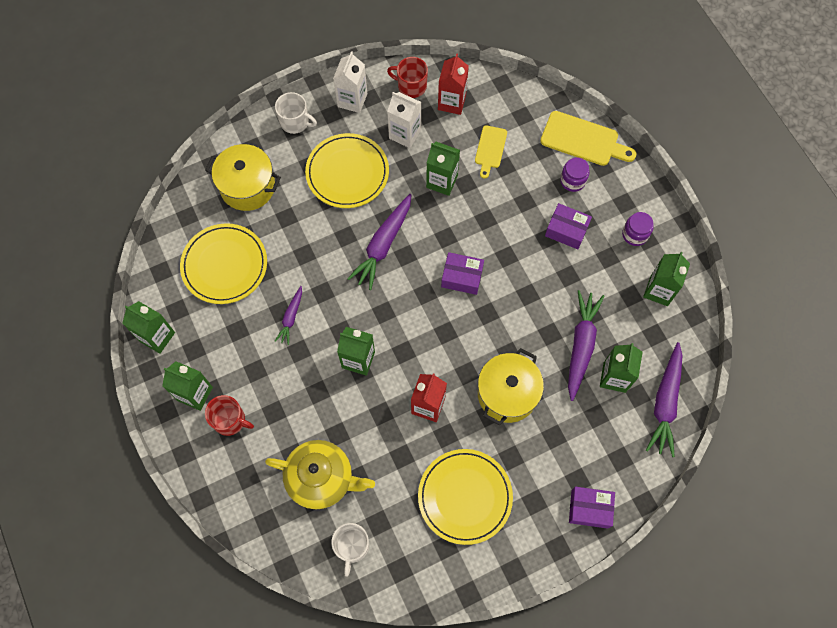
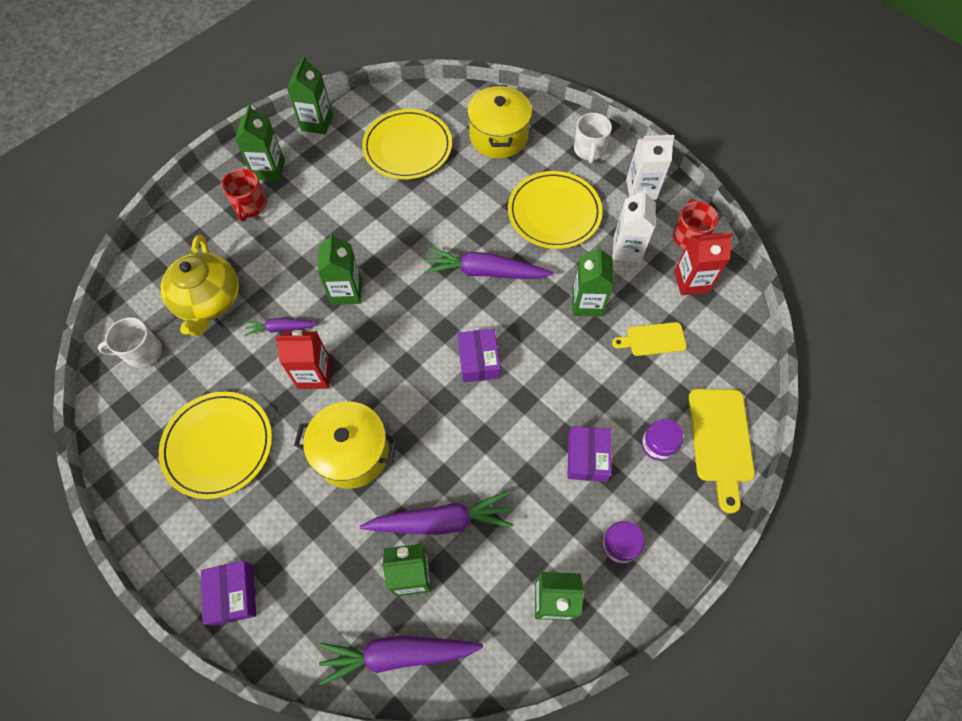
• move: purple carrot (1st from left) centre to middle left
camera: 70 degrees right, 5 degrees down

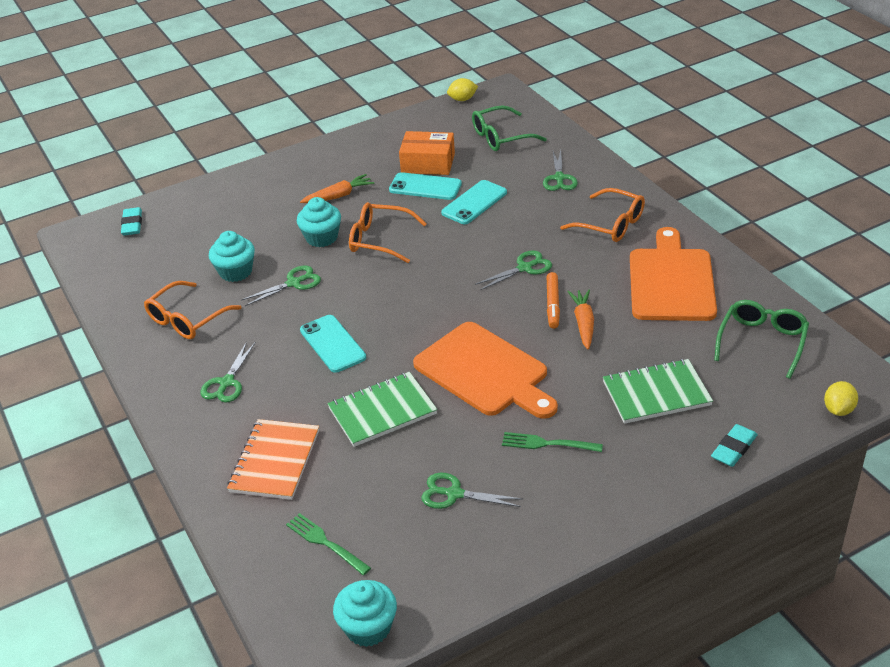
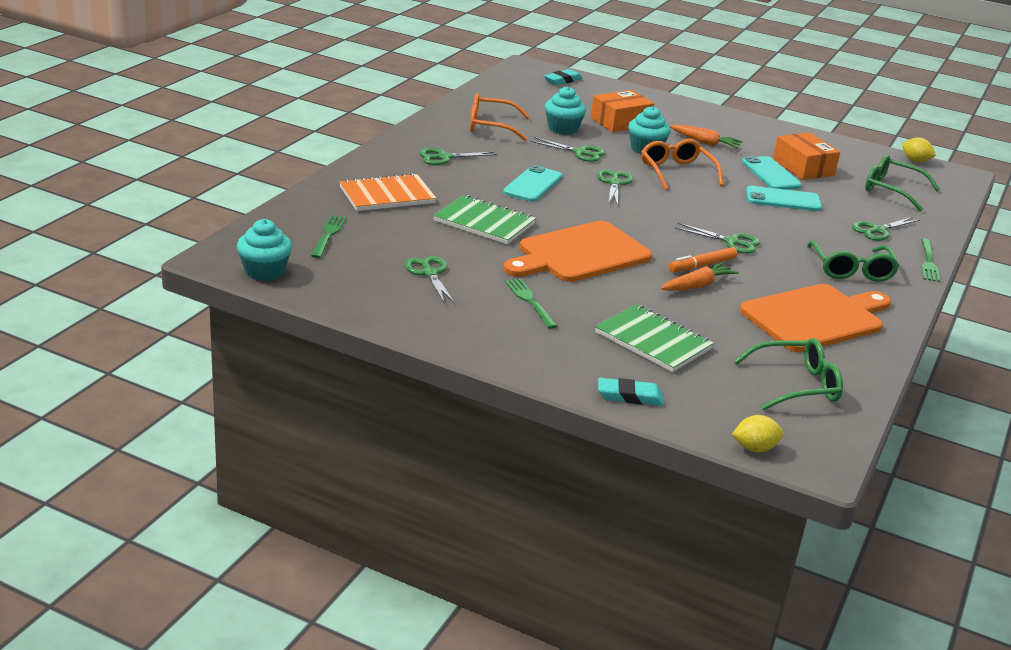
• recolor: orange glasses (3rd from left) top right to green glasses (2nd from left) middle right
• rotate: orange cutting board (1st from left) centre = centre 45 degrees clockwise
• insert: orange box (1st from left) top centre
• insert: green scissors (4th from left) top centre
• insert: green fork (3rd from left) middle right
camera: 50 degrees right, 10 degrees down

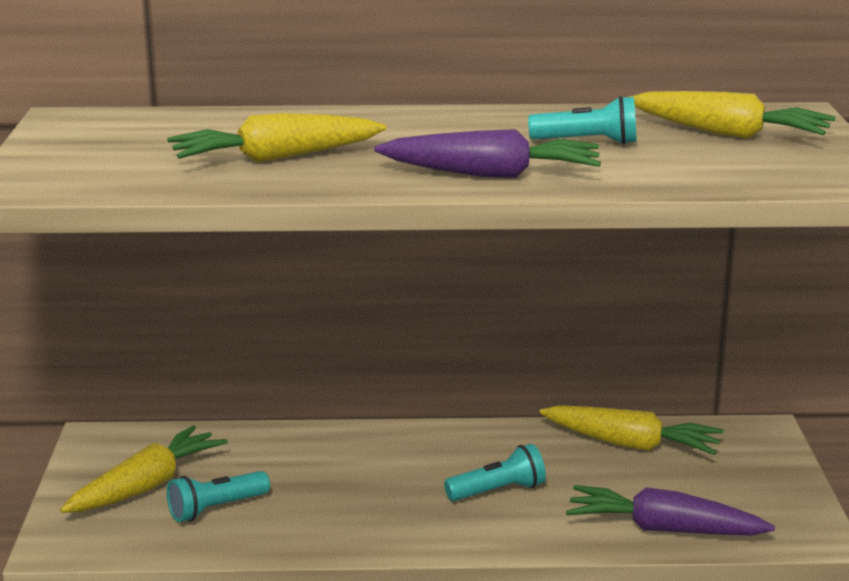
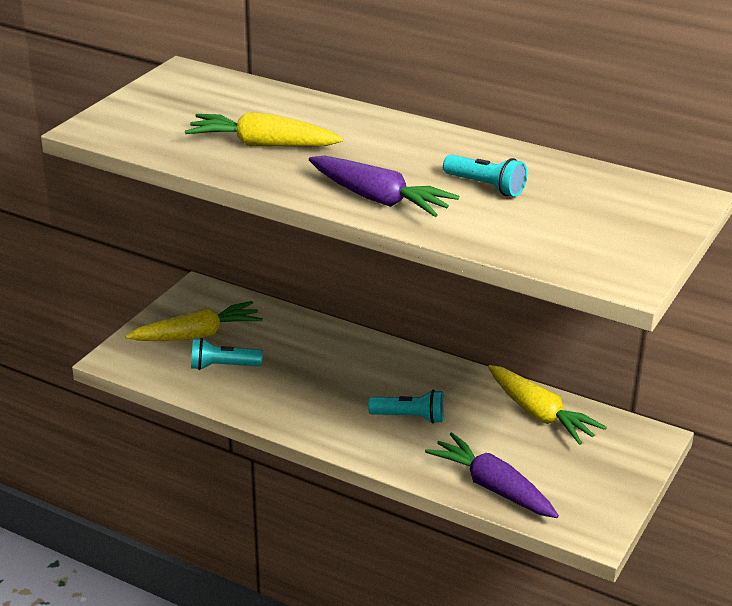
• delete: yellow carrot (4th from left) top right
camera: 30 degrees right, 10 degrees up

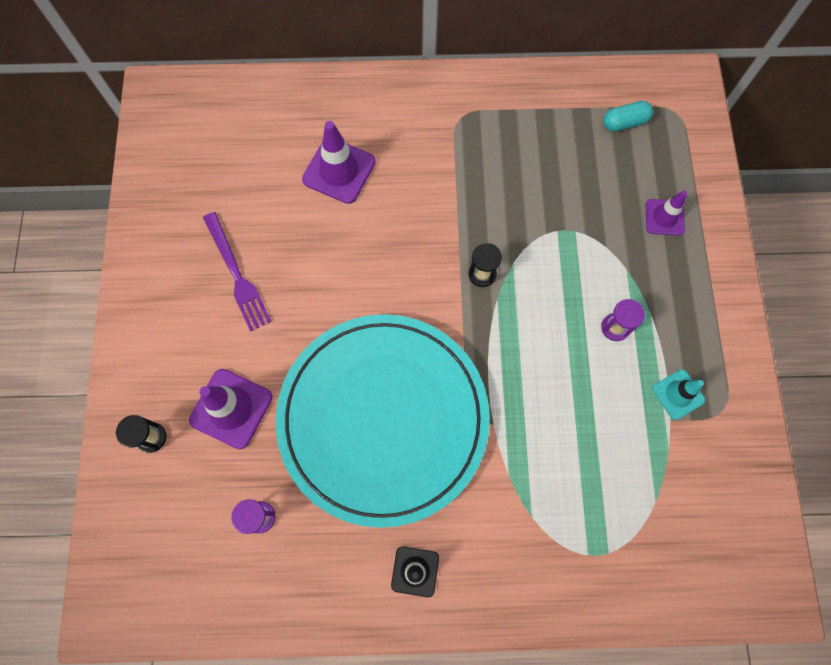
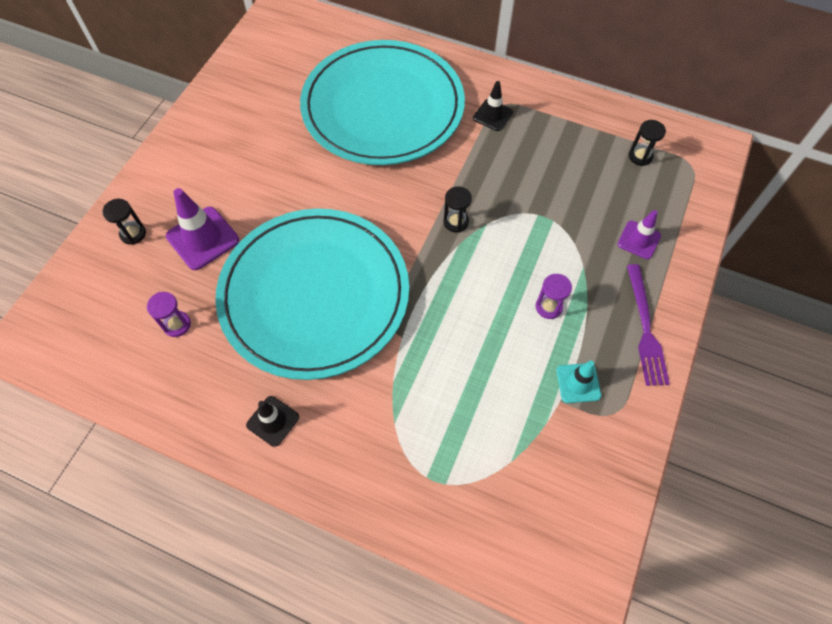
• replace: turquoise capsule top right to black hourglass (3rd from left) top right
• replace: purple traffic cone (2nd from left) top centre to turquoise plate (2nd from left) top centre
• move: purple fork middle left to middle right
• insert: black traffic cone (2nd from left) top centre
camera: 25 degrees right, 10 degrees down

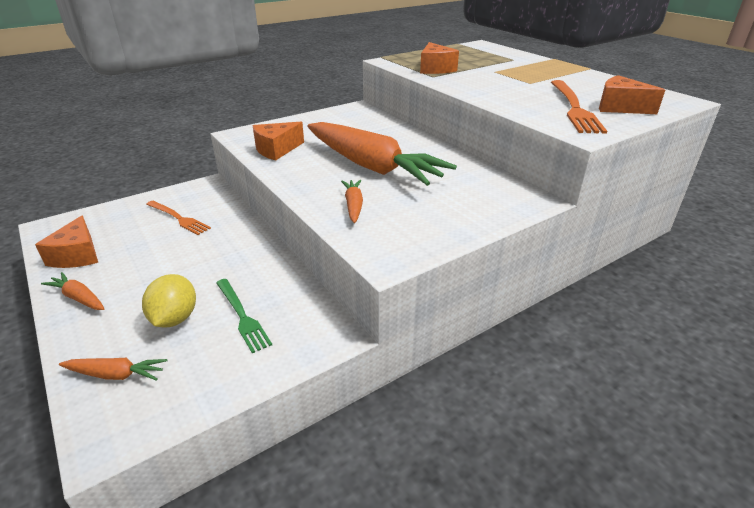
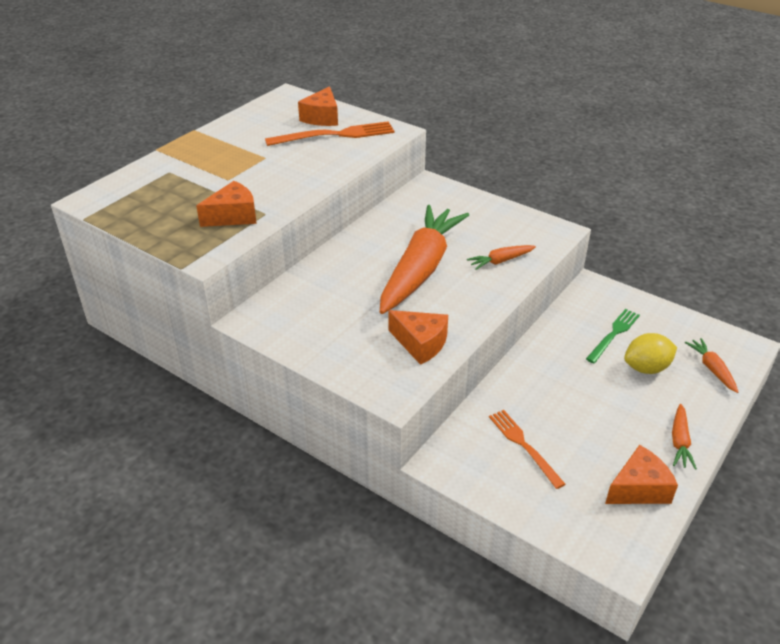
• rotate: orange fork (1st from left in the first image) middle left = bottom right 45 degrees counterclockwise
camera: 110 degrees left, 5 degrees up

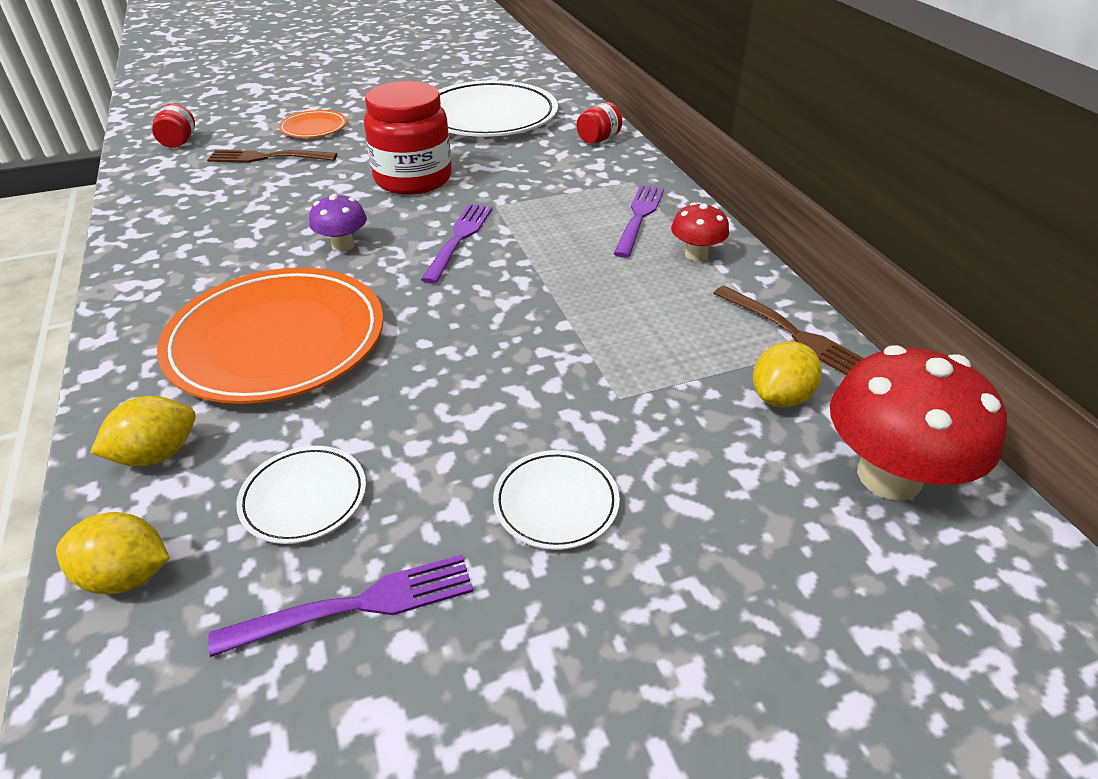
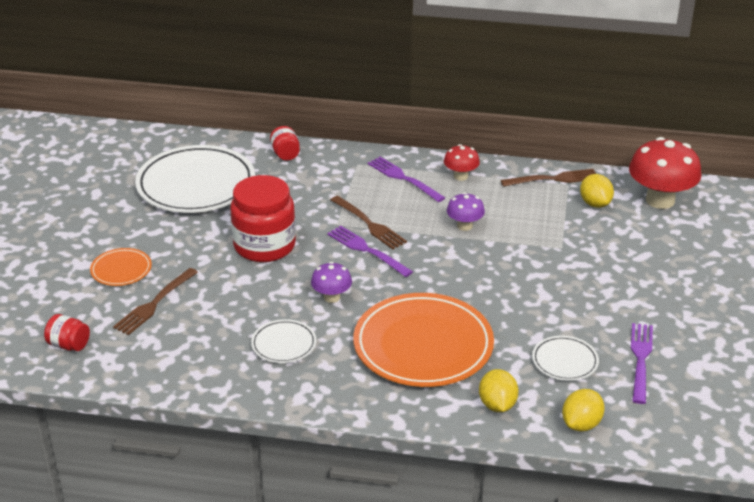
• move: white plate (3rd from left in the first image) centre to white plate (2nd from left) bottom centre
• insert: purple mushroom (2nd from left) centre
• insert: brown fork (2nd from left) centre
camera: 60 degrees left, 5 degrees down

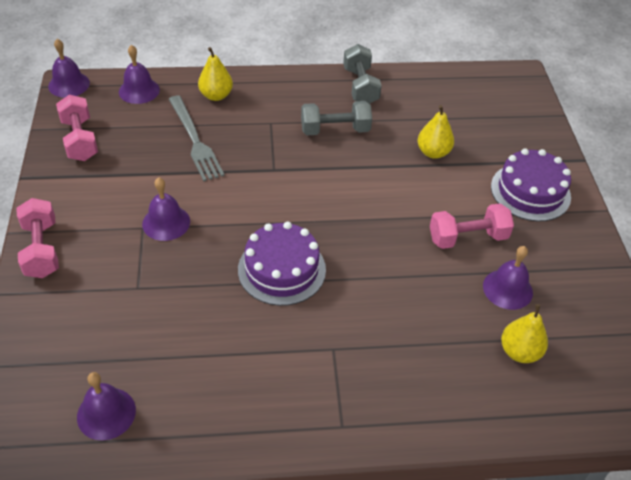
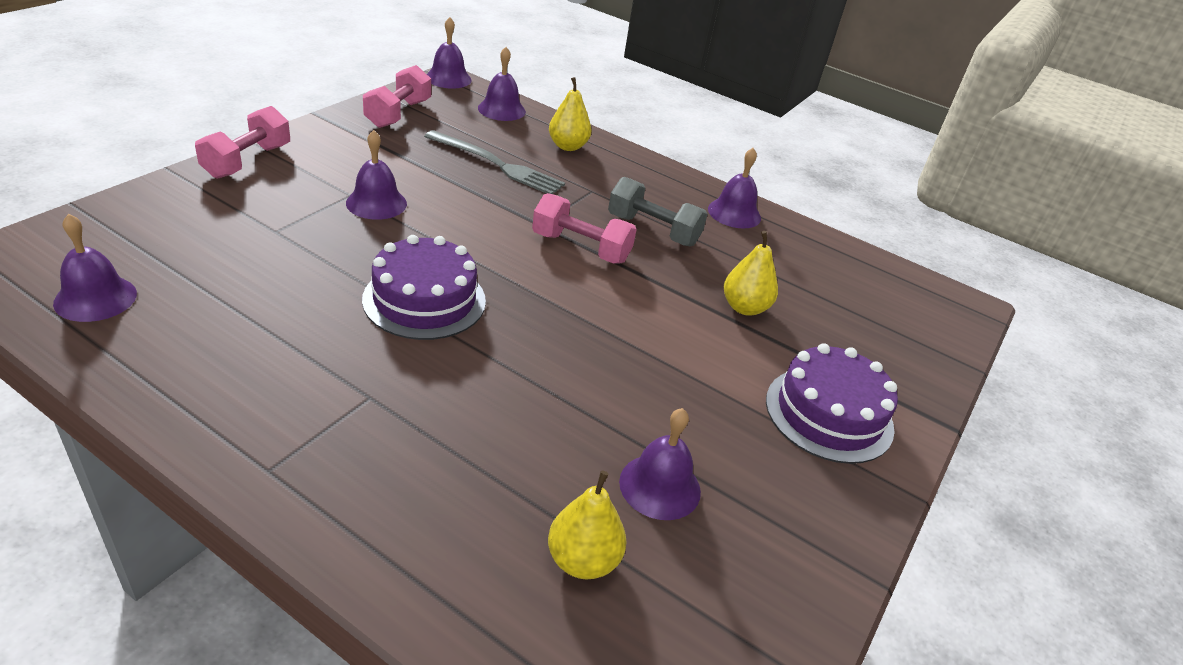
• replace: grey dumbbell (2nd from left) top centre to purple bell (6th from left) top centre
• rotate: grey fork top left = top centre 75 degrees counterclockwise
• move: pink dumbbell (3rd from left) middle right to centre
camera: 35 degrees right, 10 degrees down

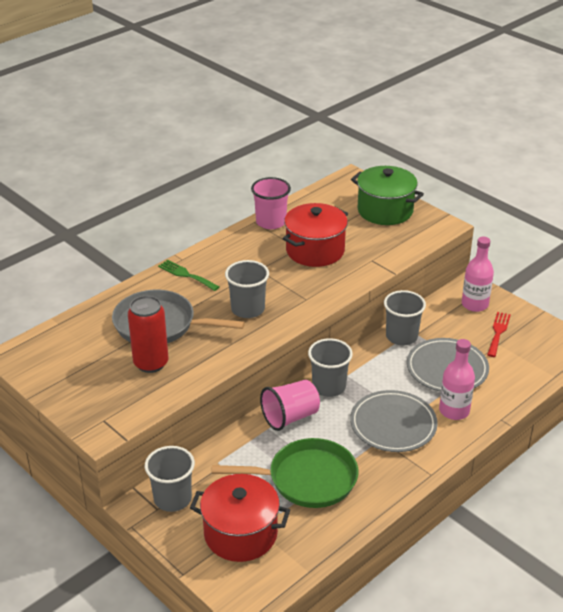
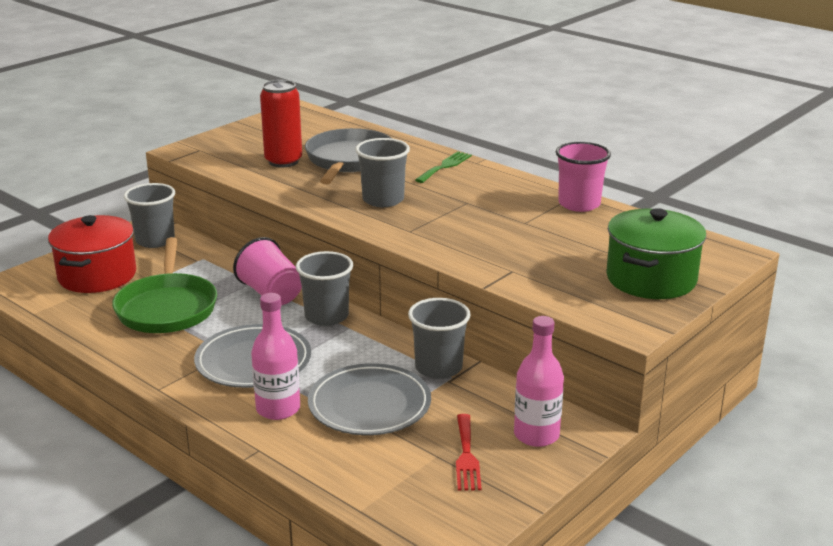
• delete: red pot (2nd from left) centre
• rotate: red fork middle right = bottom centre 75 degrees clockwise
camera: 85 degrees right, 10 degrees down

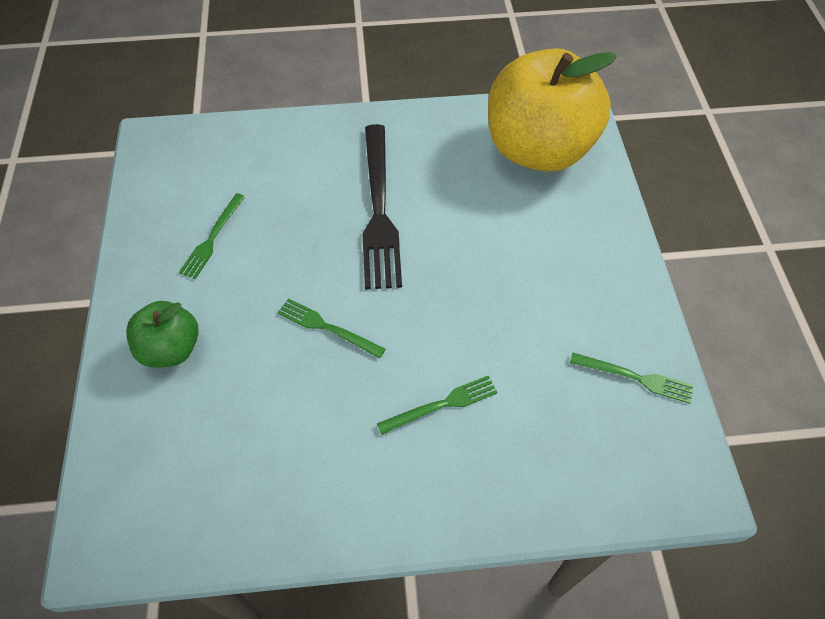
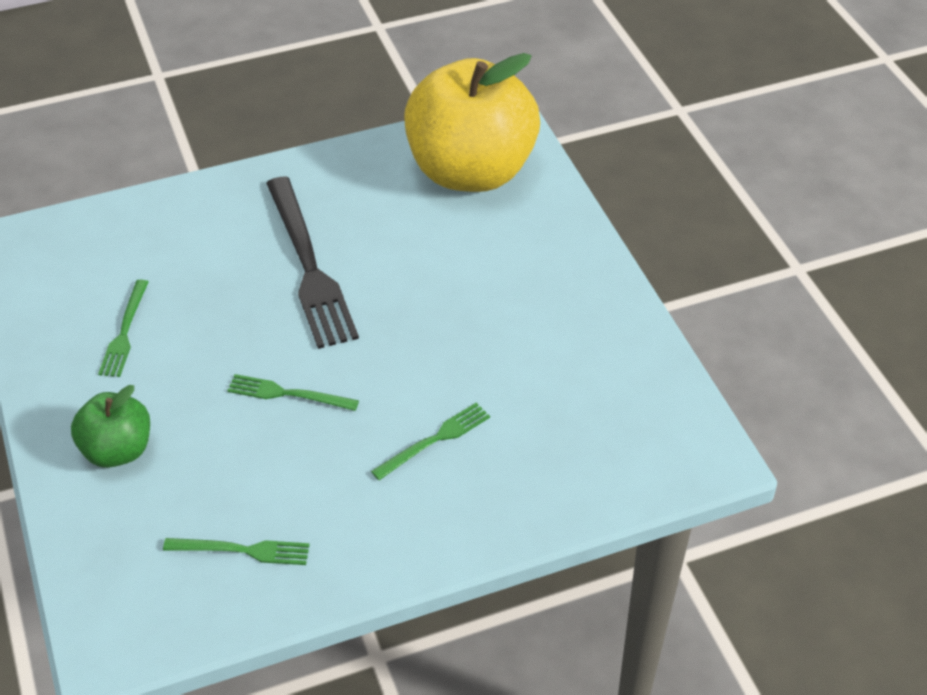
• move: green fork (4th from left in the first image) middle right to green fork (2nd from left) bottom left
camera: 15 degrees left, 10 degrees down

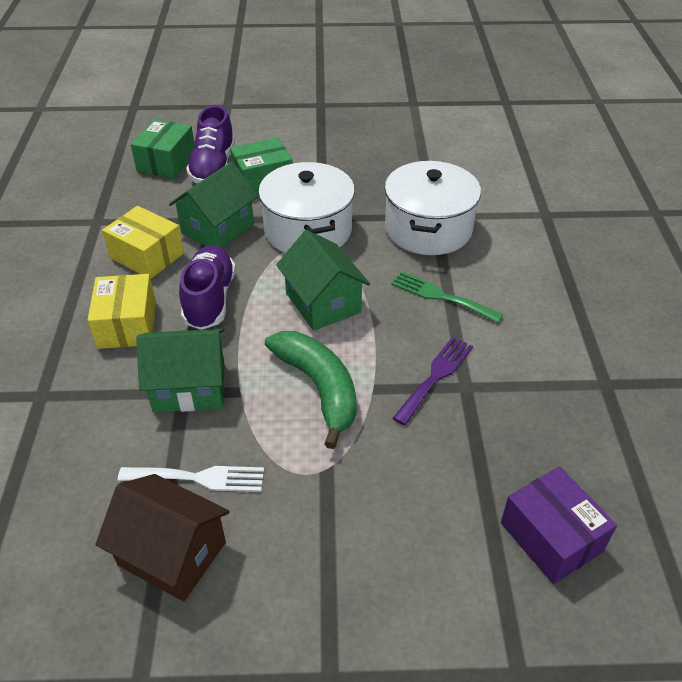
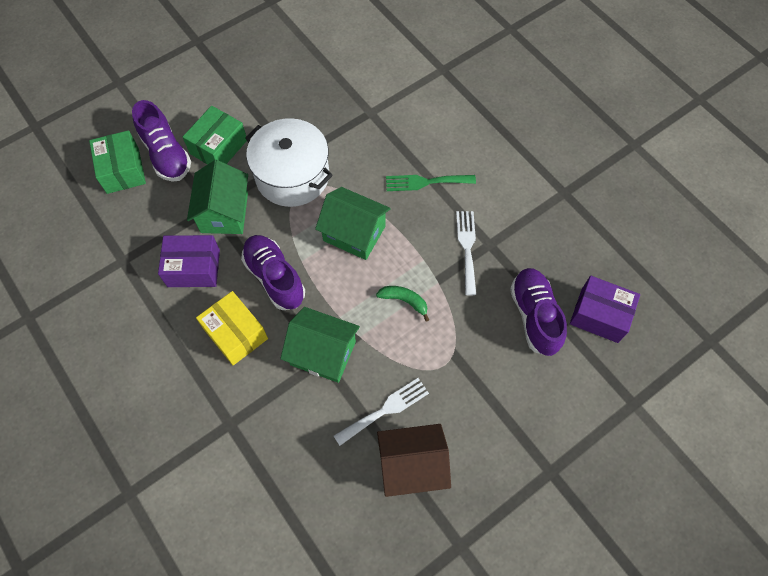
• delete: white pot (2nd from left) top centre
• recolor: yellow box (2nd from left) middle left to purple box (1st from left) middle left
• rotate: green house (1st from left in the first image) middle left = centre 60 degrees clockwise
• resize: green banana centre = centre x0.51
• recolor: purple fork centre to white fork (2nd from left) centre
• insert: purple shoe (3rd from left) middle right
camera: 35 degrees left, 20 degrees up

